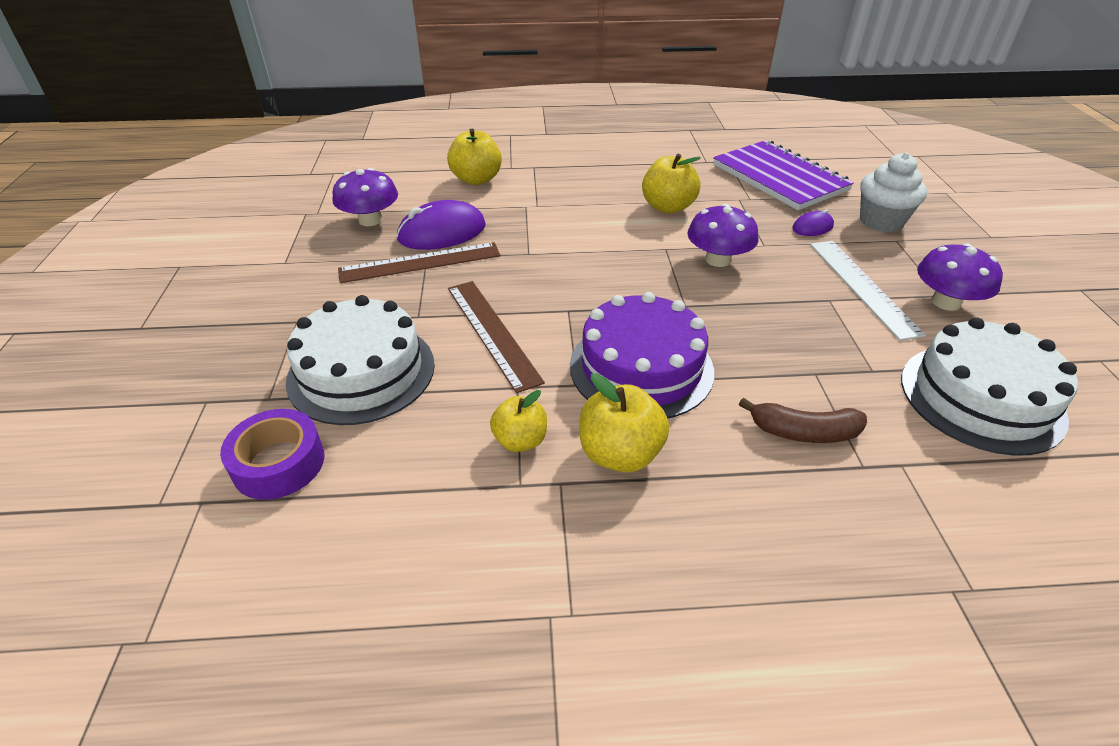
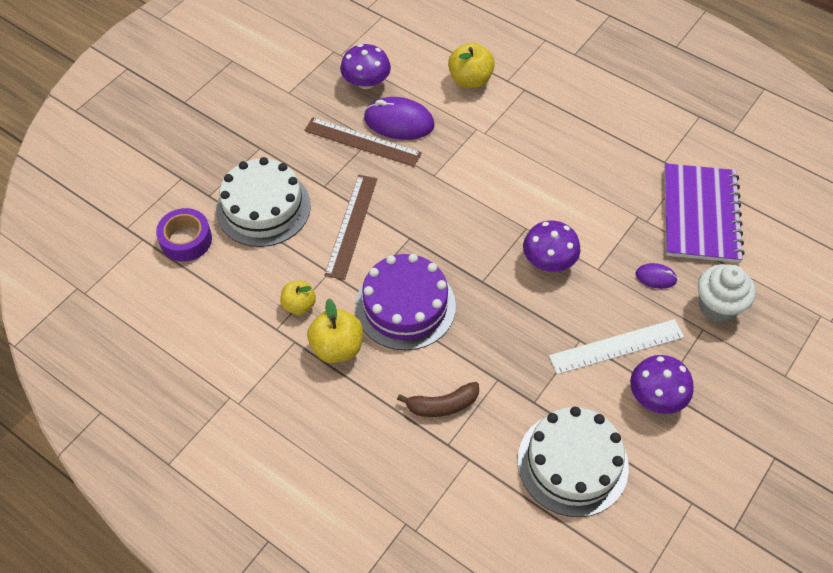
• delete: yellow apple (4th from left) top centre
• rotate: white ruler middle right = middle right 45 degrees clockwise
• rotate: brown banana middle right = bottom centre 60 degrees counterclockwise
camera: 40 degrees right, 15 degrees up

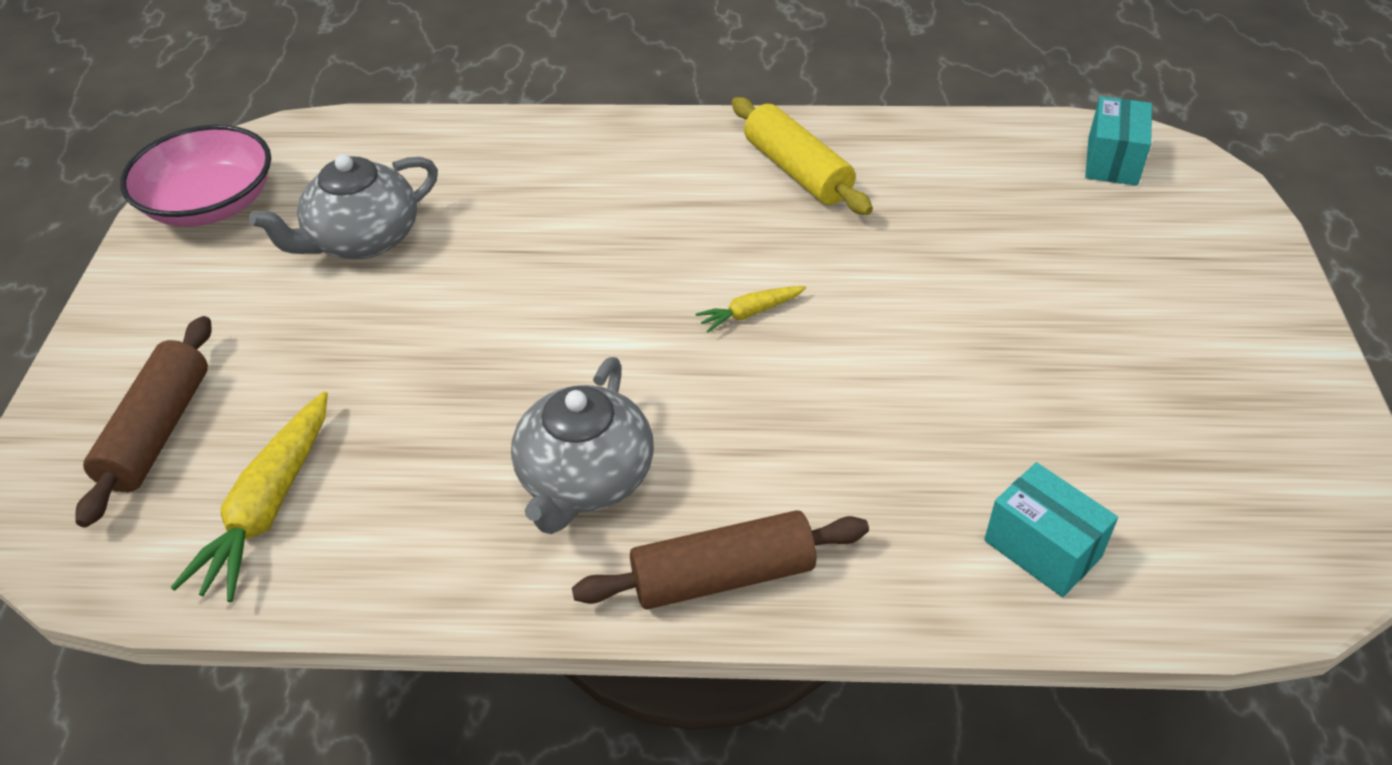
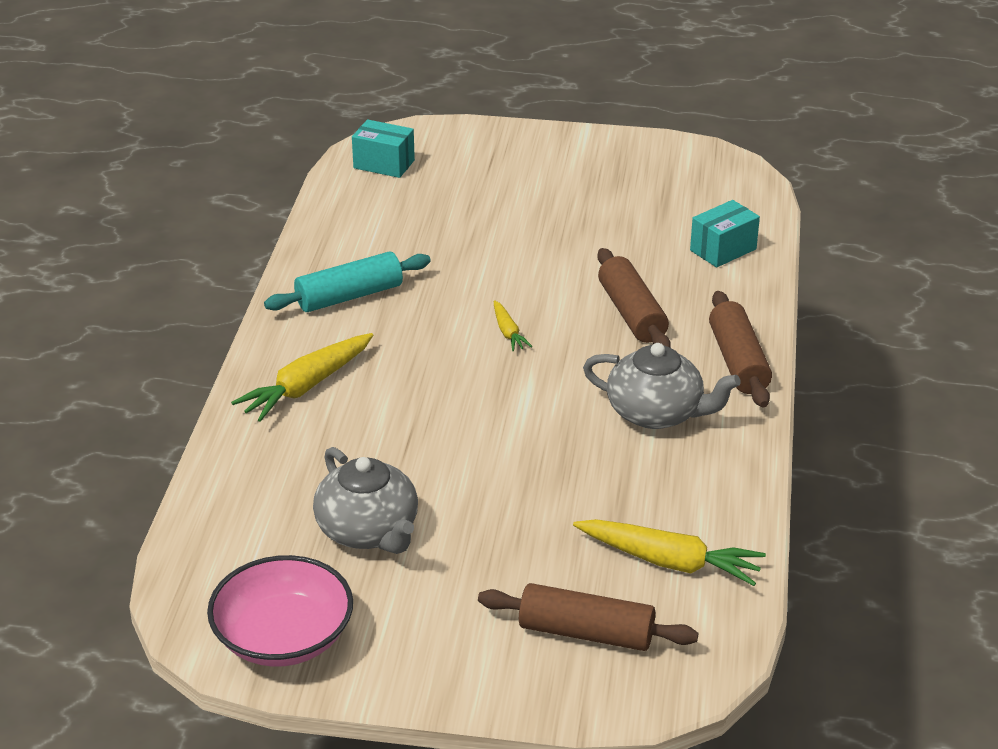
• recolor: yellow rolling pin top centre to turquoise rolling pin centre
• insert: brown rolling pin (2nd from left) centre
• insert: yellow carrot (1st from left) middle left
camera: 85 degrees left, 10 degrees down

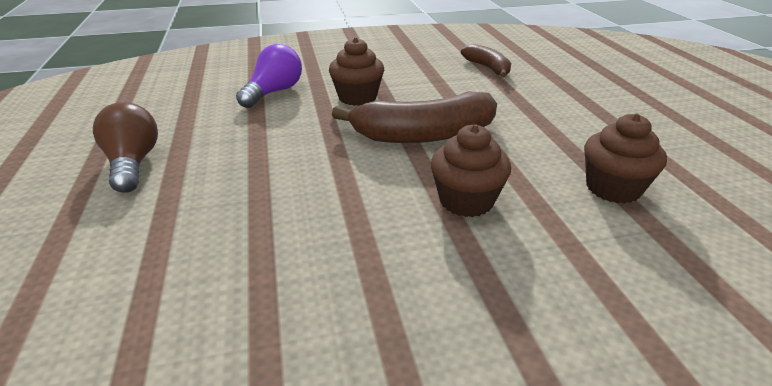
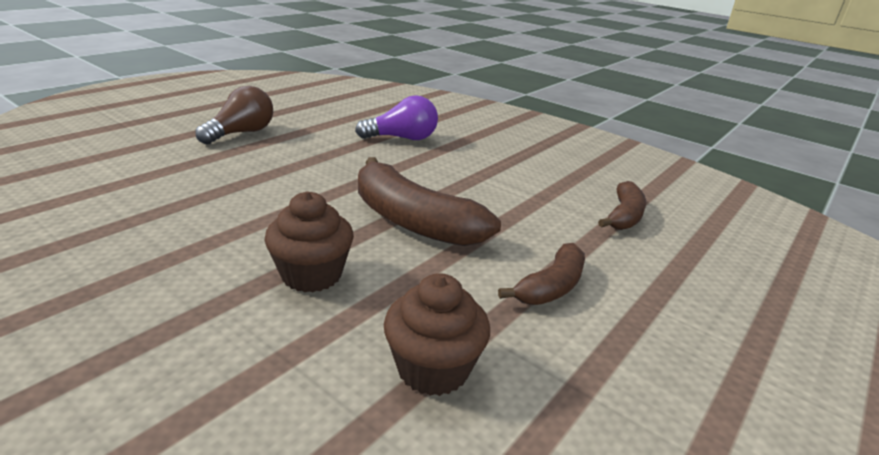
• delete: brown cupcake (1st from left) top centre
• insert: brown banana (2nd from left) centre
camera: 50 degrees right, 5 degrees down

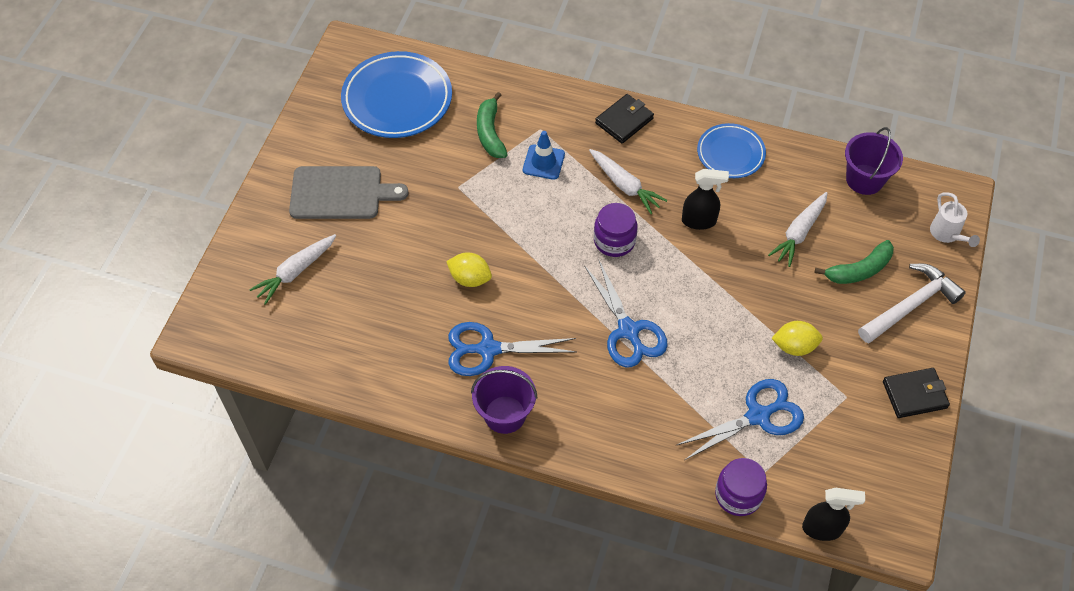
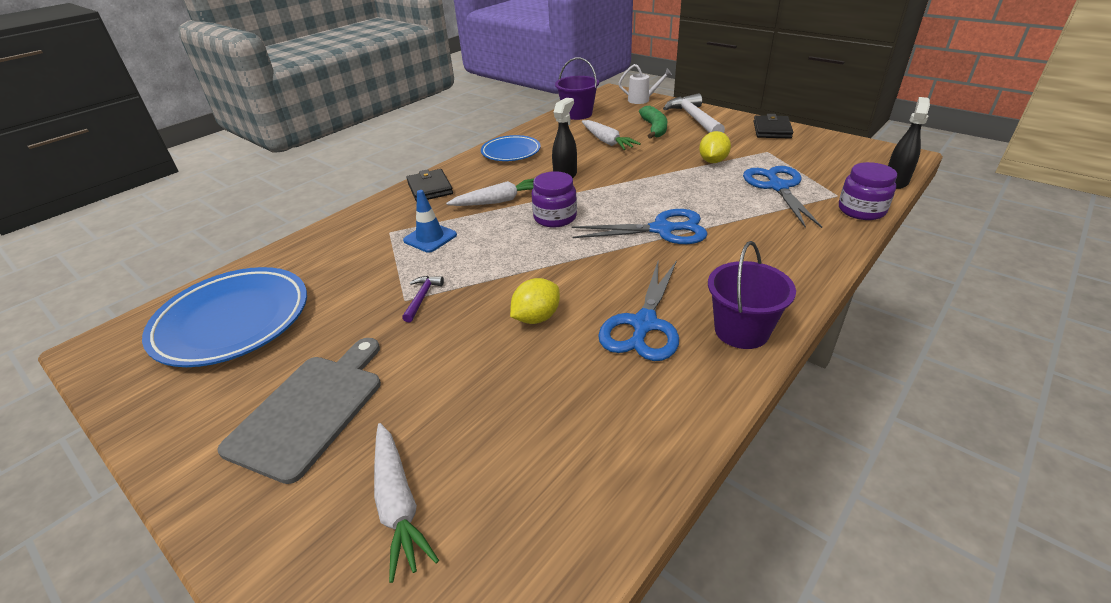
• delete: green banana (1st from left) top centre
• insert: purple hammer centre
camera: 65 degrees left, 20 degrees down

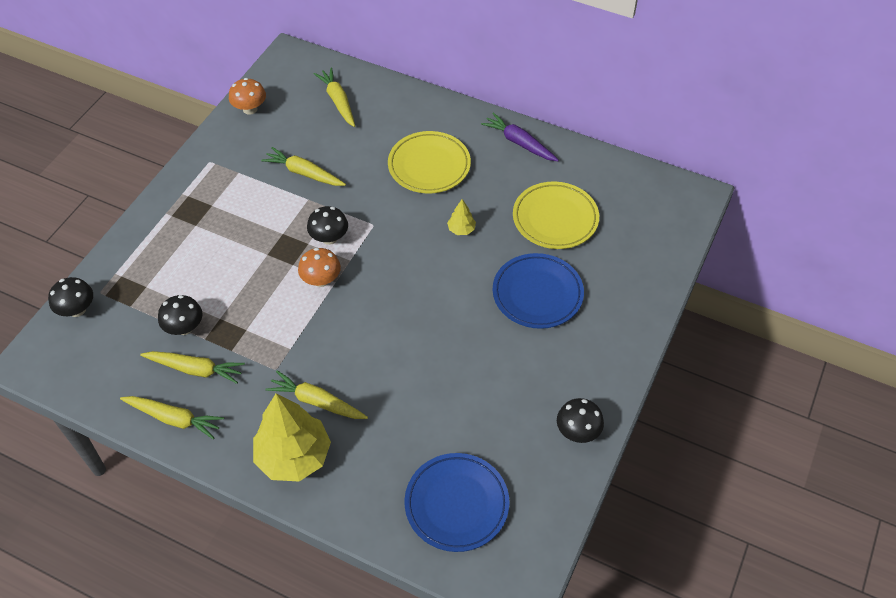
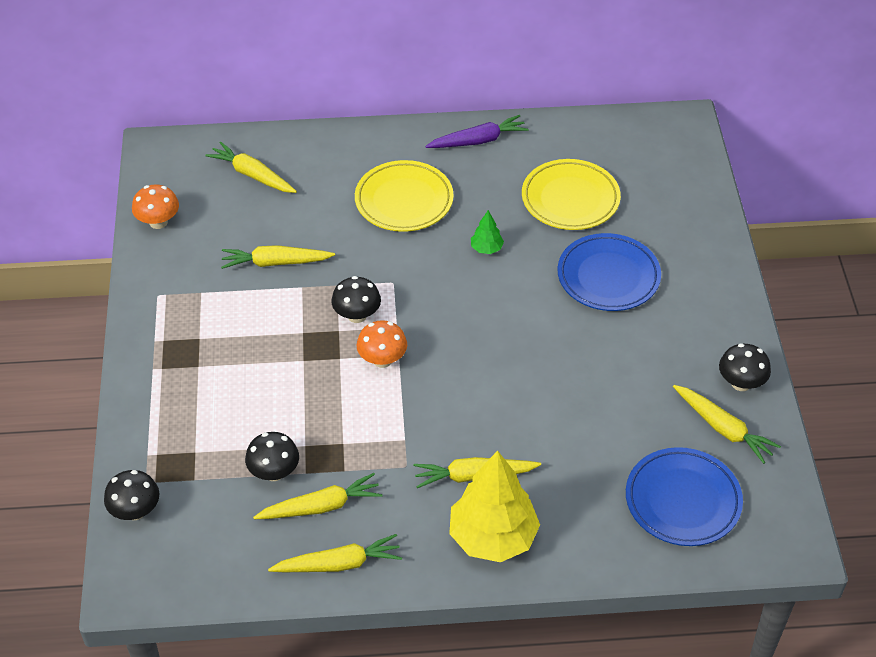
• rotate: purple carrot top centre = top centre 150 degrees clockwise
• recolor: yellow tree (2nd from left) centre to green tree centre
• insert: yellow carrot (6th from left) middle right
camera: 30 degrees left, 5 degrees down

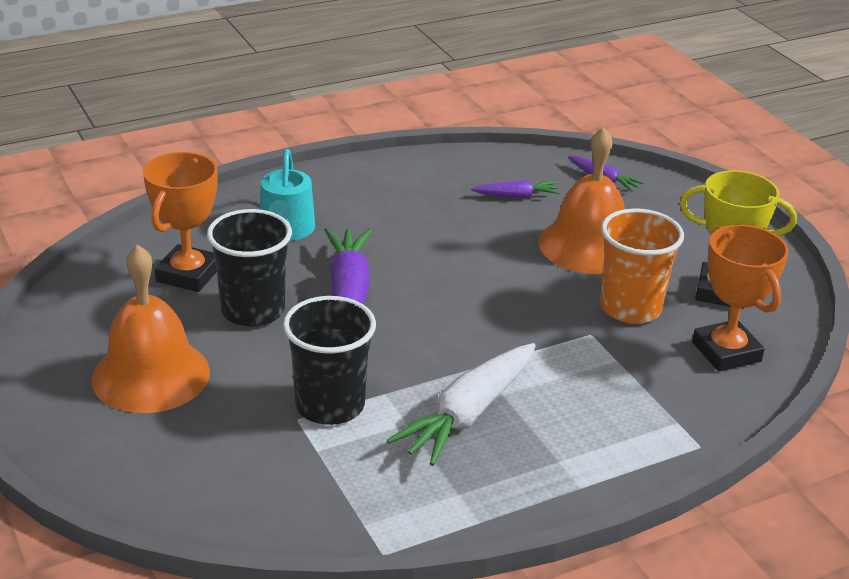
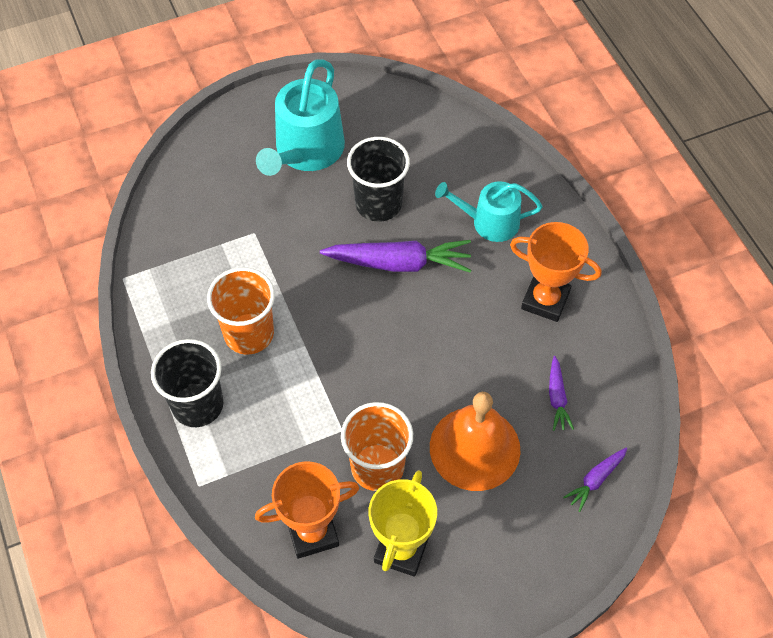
• move: orange trophy (1st from left in the first image) middle left to orange trophy (2nd from left) middle right
• replace: orange bell (1st from left) middle left to turquoise watering can (1st from left) top centre
• move: black cup (2nd from left in the first image) centre to black cup (1st from left) middle left
• replace: white carrot bottom centre to orange cup (1st from left) middle left
camera: 95 degrees right, 25 degrees up

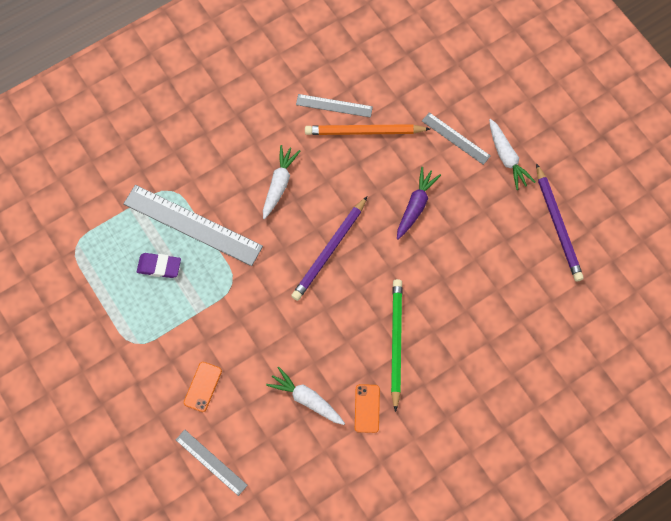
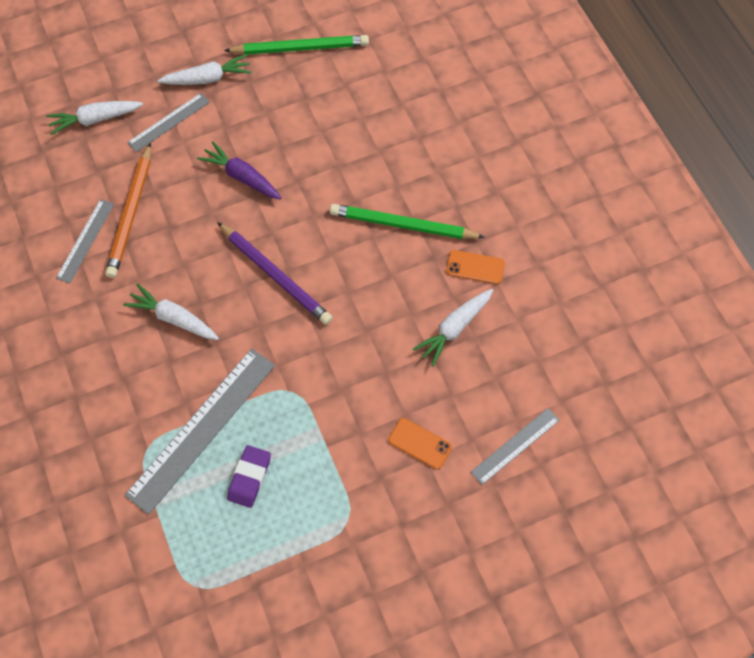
• recolor: purple pencil (2nd from left) middle right to green pencil (1st from left) top centre
• insert: white carrot (1st from left) top left
camera: 80 degrees left, 5 degrees down

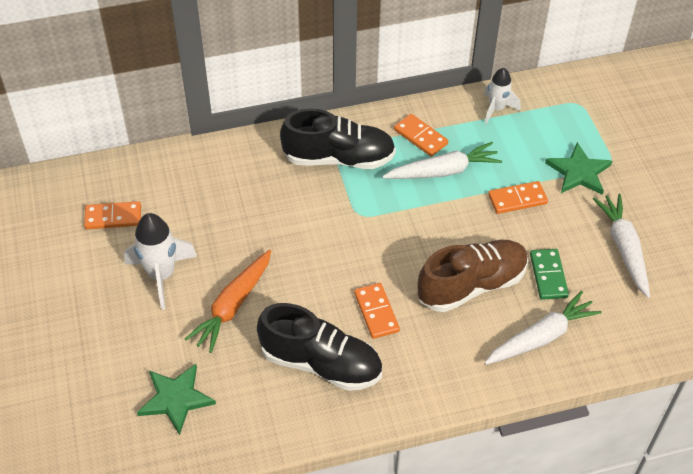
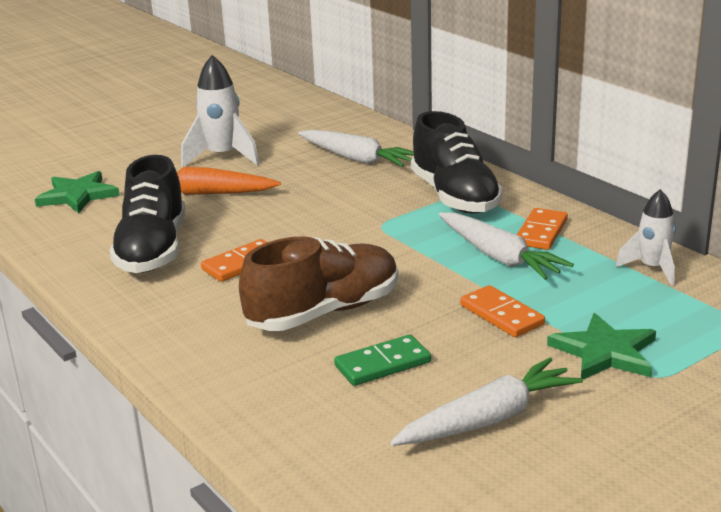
• delete: orange domino (1st from left) middle left
• rotate: brown shoe middle right = centre 75 degrees counterclockwise
• move: white carrot (2nd from left in the first image) bottom right to white carrot (1st from left) top centre
camera: 70 degrees right, 25 degrees down

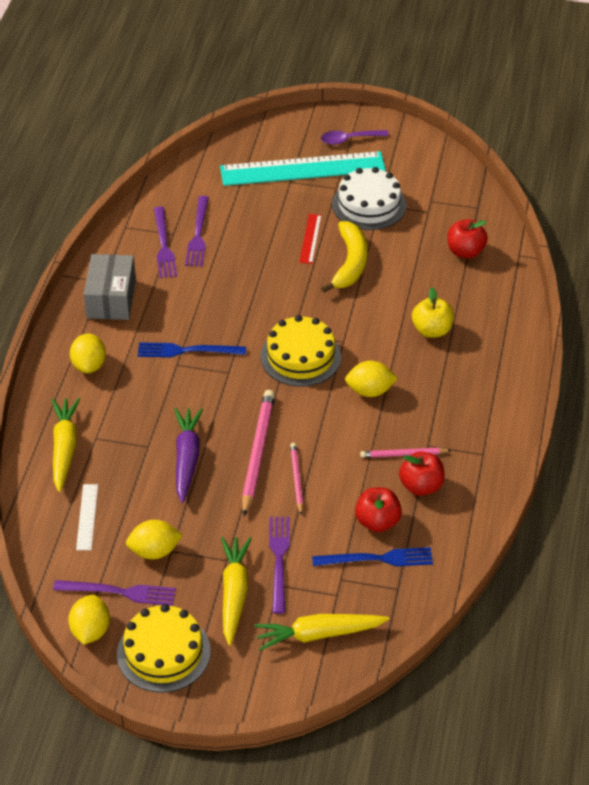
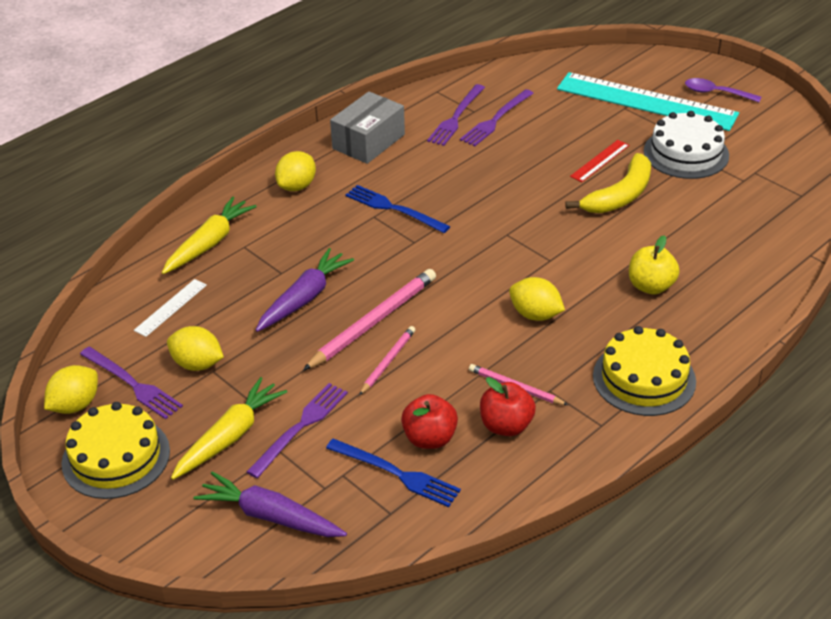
• delete: red apple (3rd from left) top right
• move: yellow cake (2nd from left) centre to middle right
• recolor: yellow carrot (3rd from left) bottom centre to purple carrot (1st from left) bottom left
camera: 35 degrees right, 5 degrees down

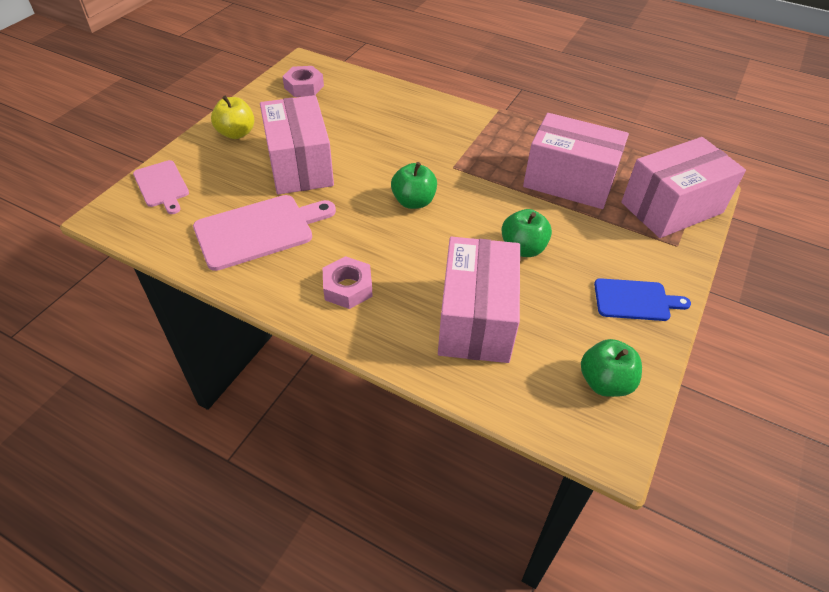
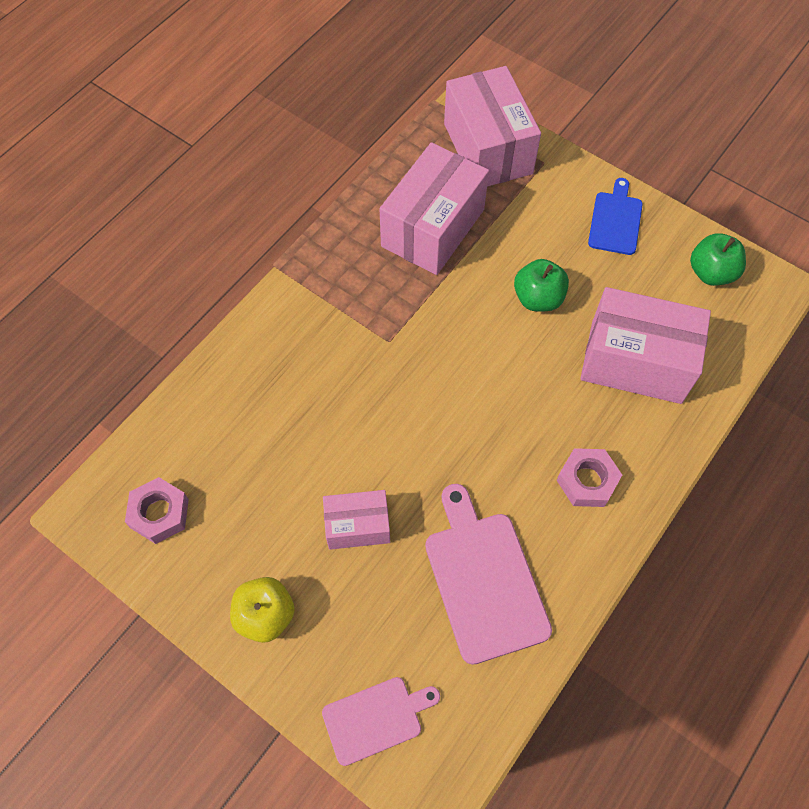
• resize: pink box (1st from left) top centre = centre x0.56
• delete: green apple (1st from left) top centre
camera: 80 degrees left, 15 degrees up

